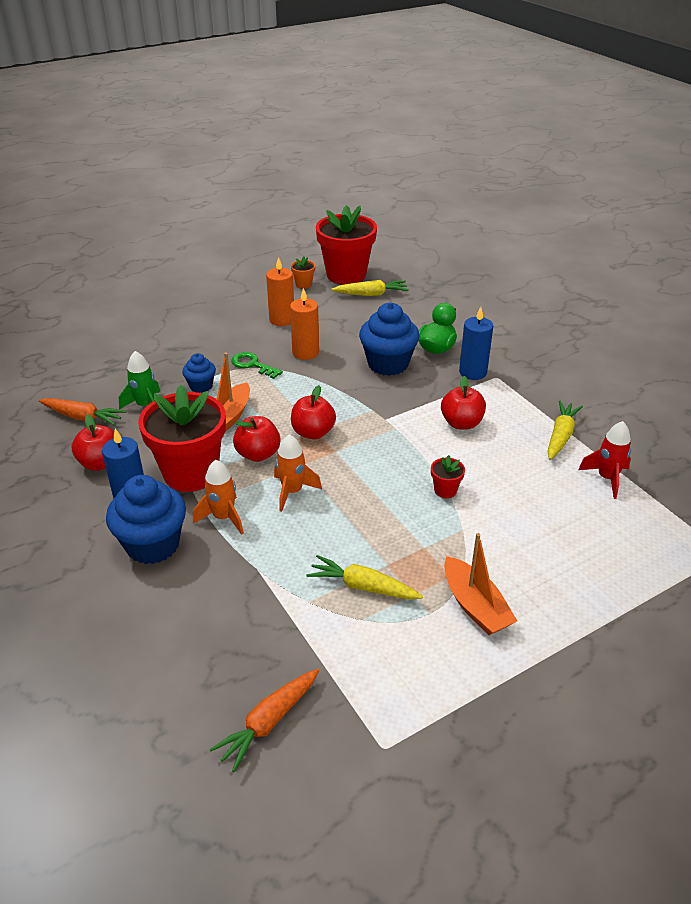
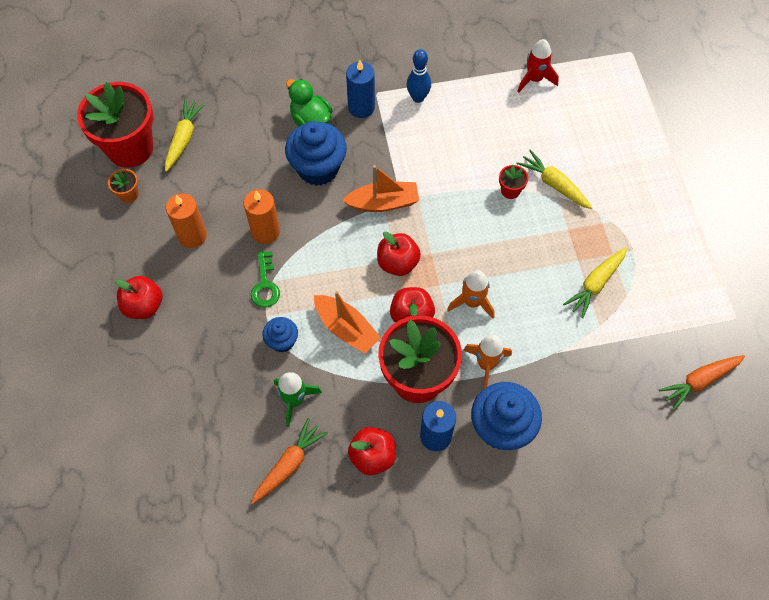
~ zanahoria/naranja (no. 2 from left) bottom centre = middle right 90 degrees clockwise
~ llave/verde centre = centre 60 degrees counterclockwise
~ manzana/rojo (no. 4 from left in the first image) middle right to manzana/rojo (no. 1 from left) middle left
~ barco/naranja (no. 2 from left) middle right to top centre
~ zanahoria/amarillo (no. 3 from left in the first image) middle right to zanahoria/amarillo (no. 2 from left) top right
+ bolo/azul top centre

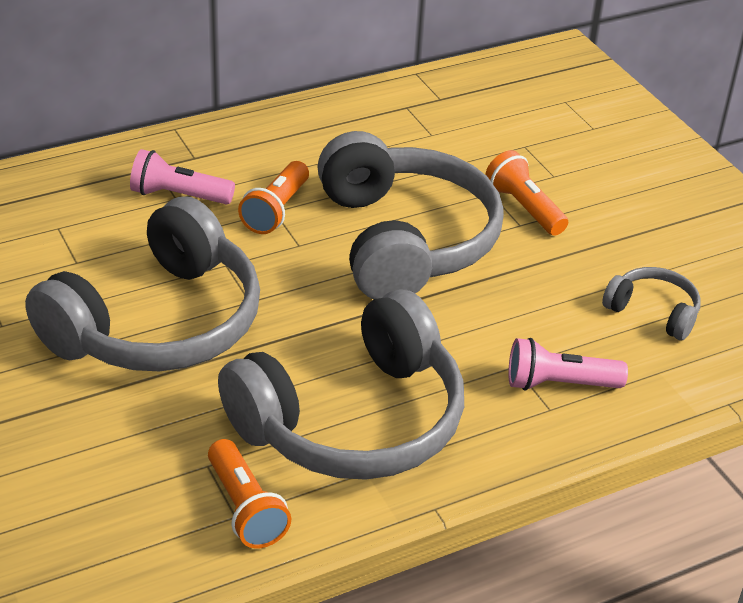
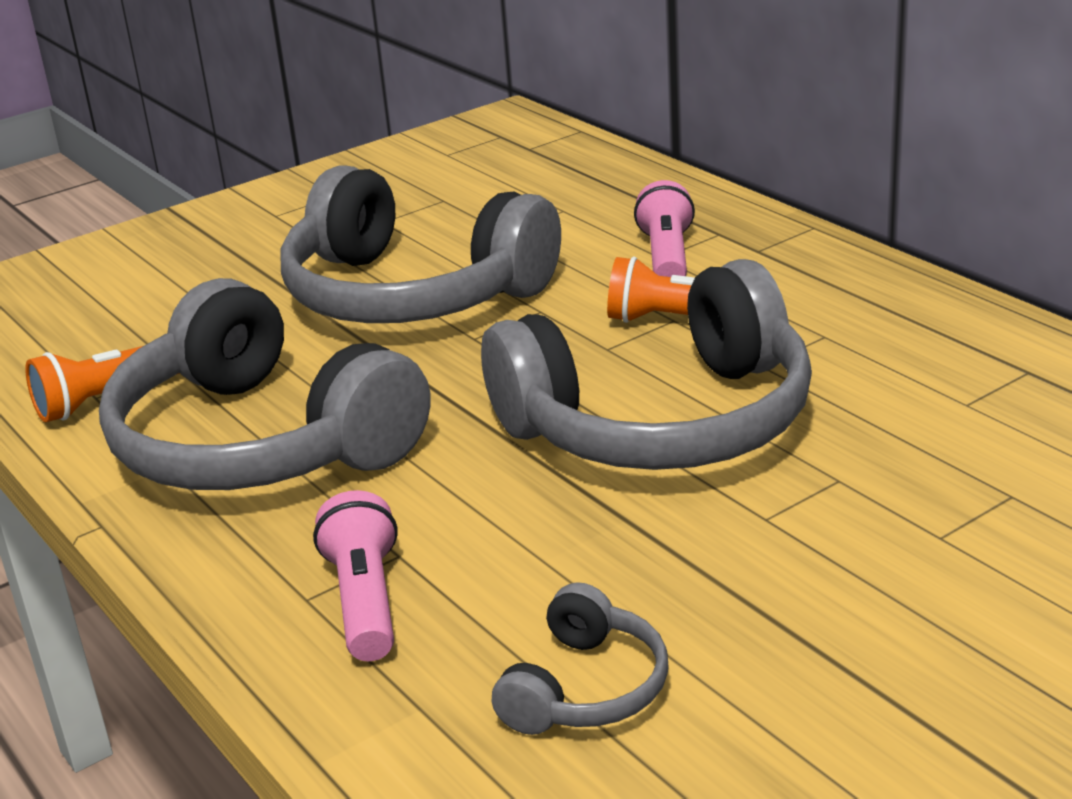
- lámpara de mano/naranja (no. 3 from left) top right

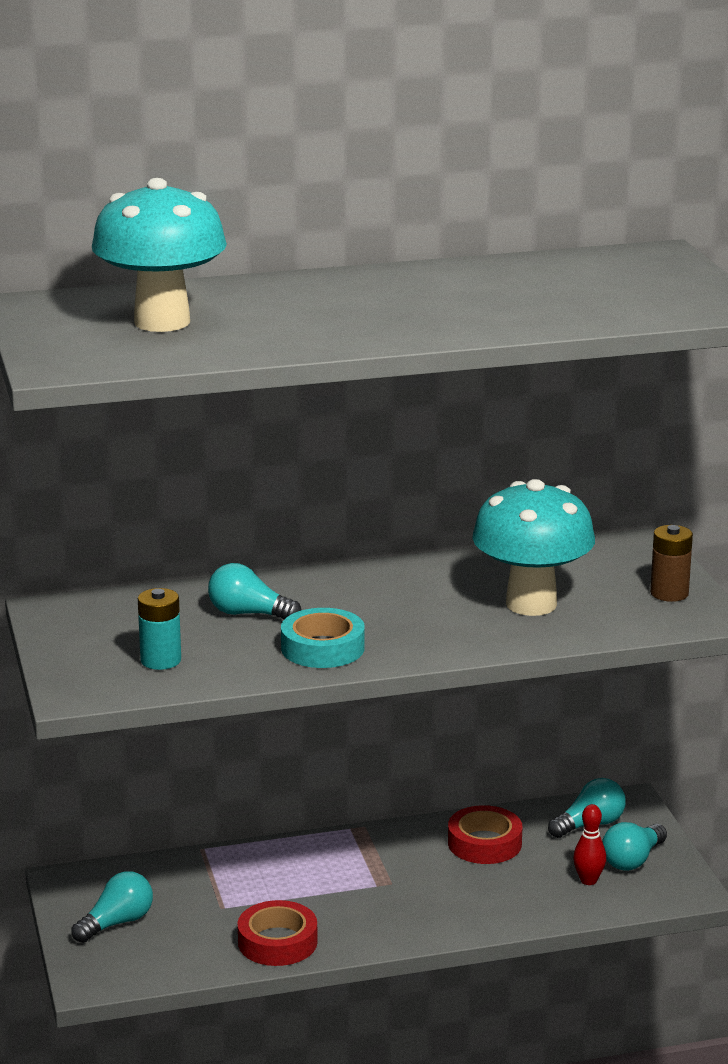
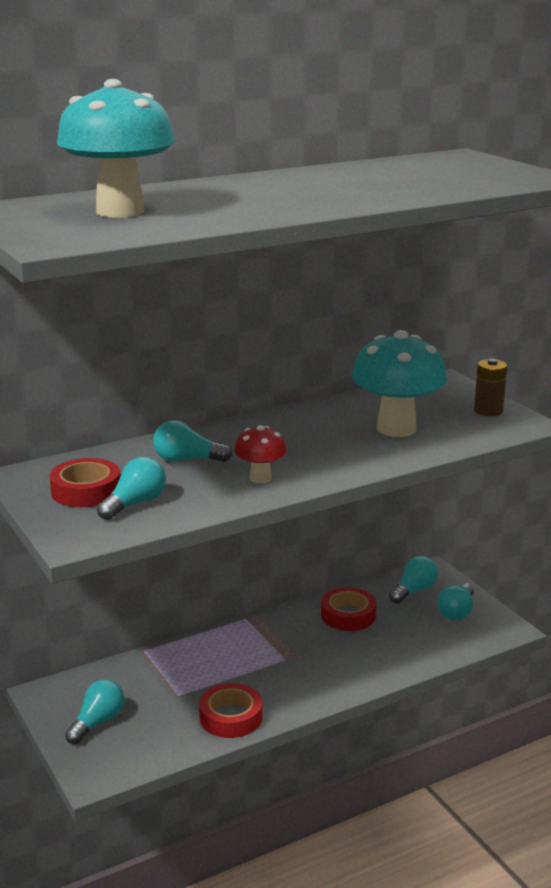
~ pila/turquesa middle left to bombilla/turquesa (no. 2 from left) middle left
~ cinta adhesiva/turquesa centre to seta/rojo centre
- bolo/rojo bottom right
+ cinta adhesiva/rojo (no. 1 from left) middle left

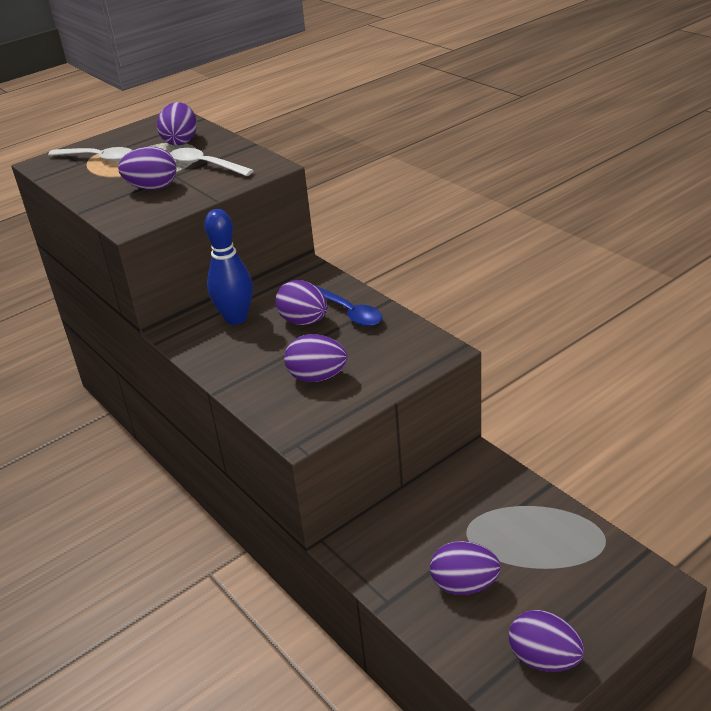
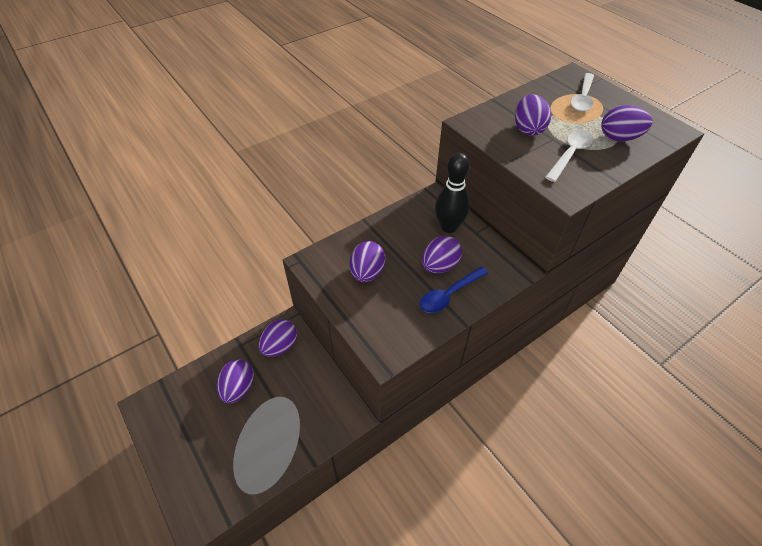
~ bolo/azul middle left to bolo/negro centre
~ huevo/morado (no. 6 from left in the first image) bottom right to huevo/morado (no. 2 from left) centre

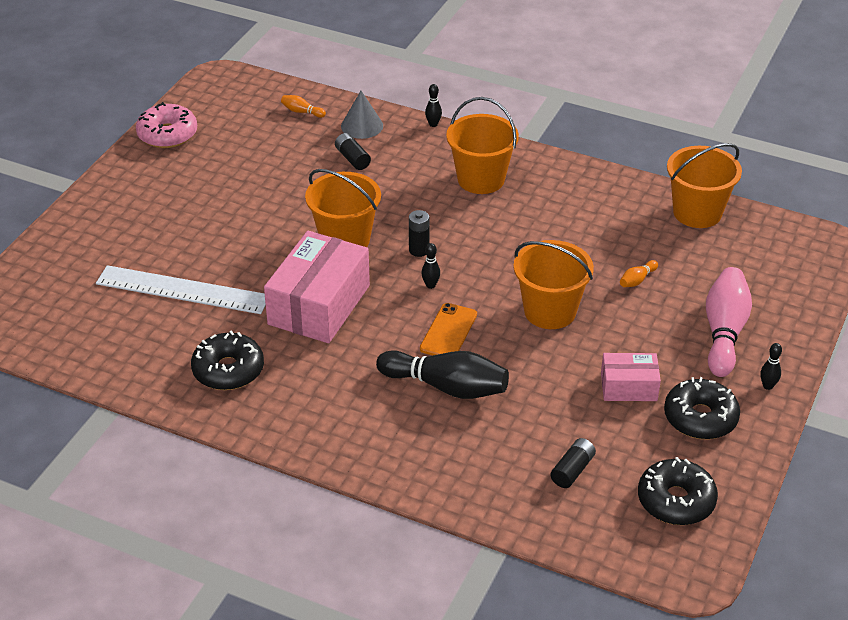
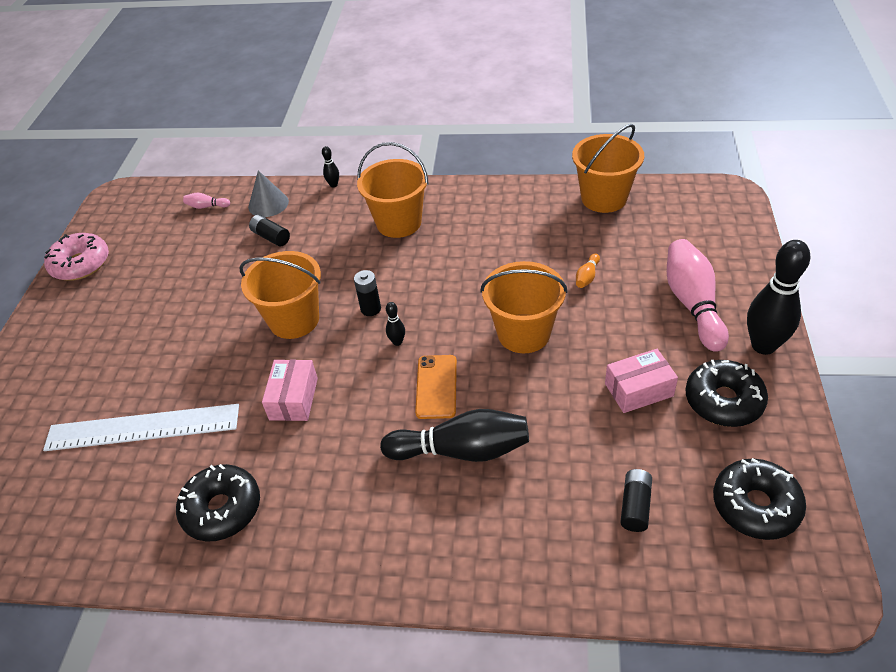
~ caja/rosa (no. 1 from left) centre = middle left x0.54
~ bolo/naranja (no. 1 from left) top centre to bolo/rosa (no. 1 from left) top left
~ bolo/negro (no. 4 from left) middle right = middle right x2.33

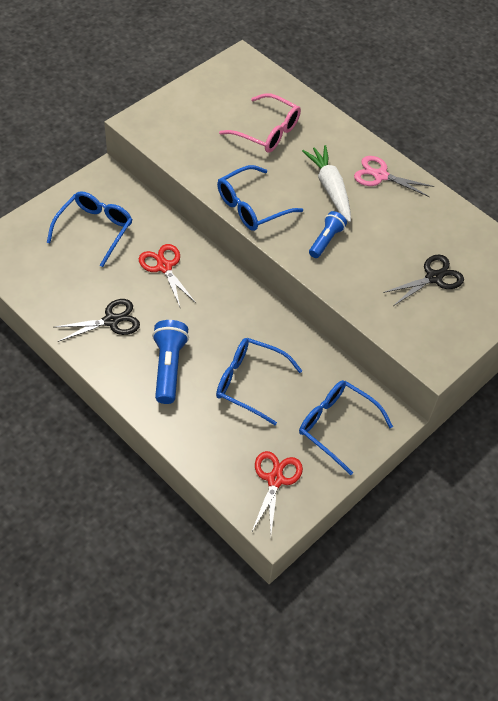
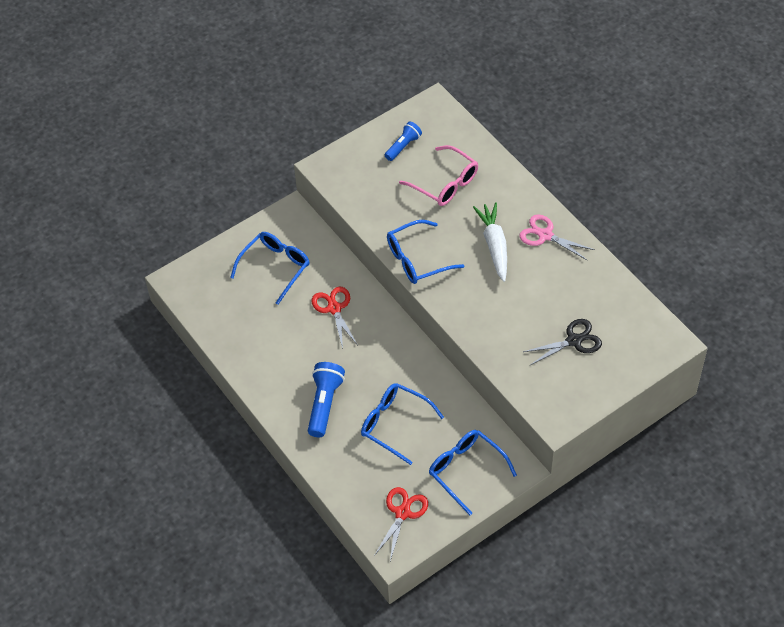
- tijeras/negro (no. 1 from left) middle left
~ lámpara de mano/azul (no. 2 from left) centre to top centre

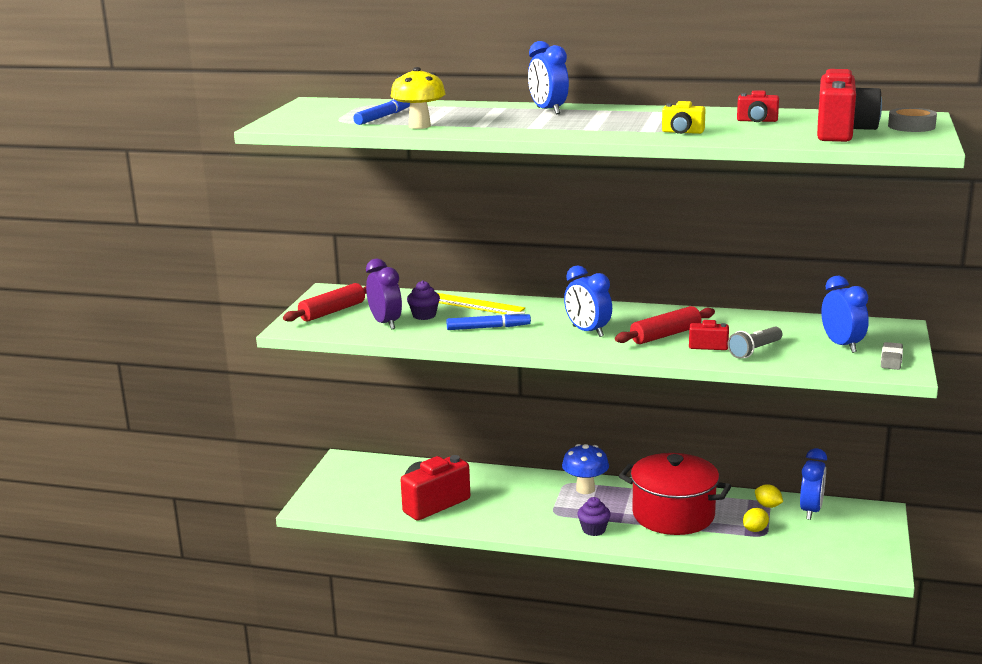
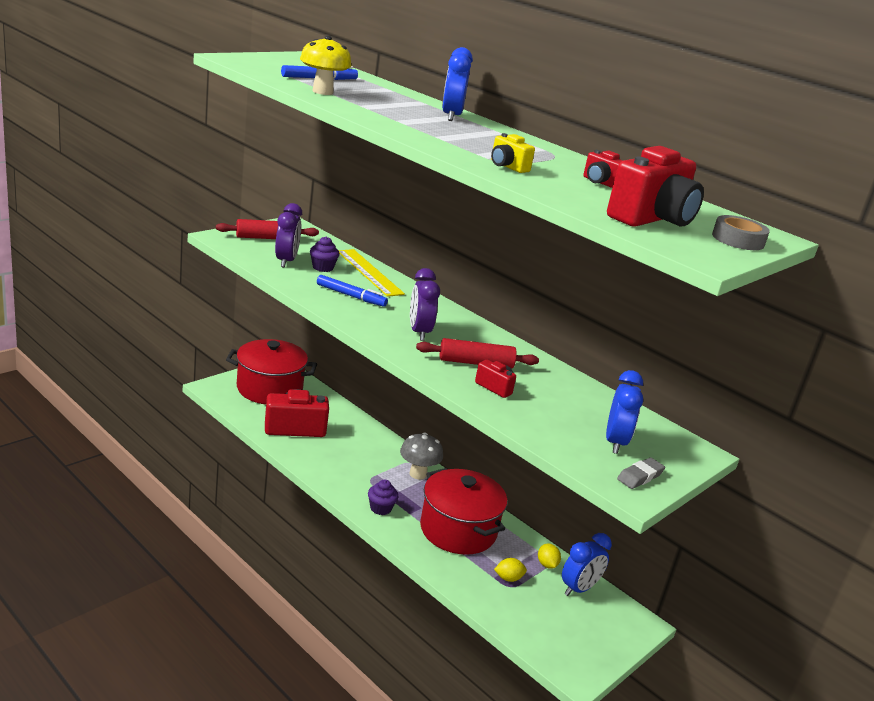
~ seta/azul bottom centre to seta/gris centre
~ despertador/azul (no. 2 from left) centre to despertador/morado (no. 2 from left) centre
- lámpara de mano/gris middle right
+ olla/rojo (no. 1 from left) middle left

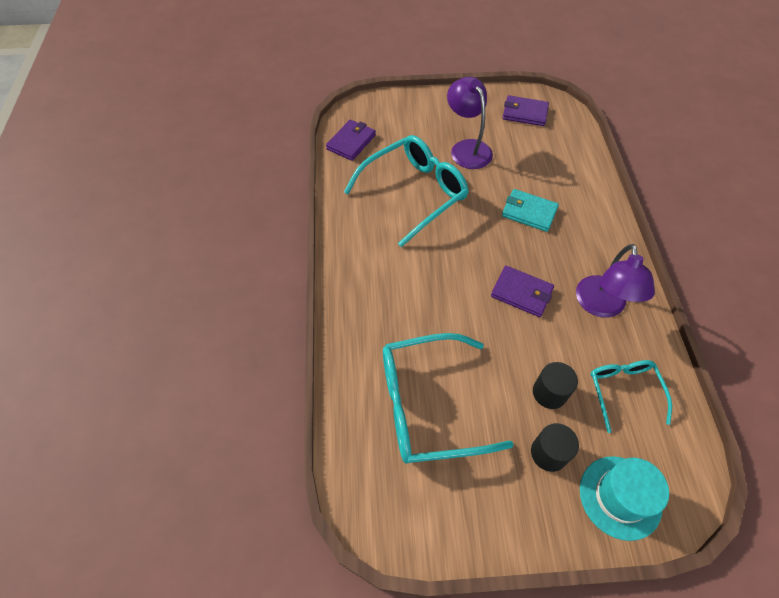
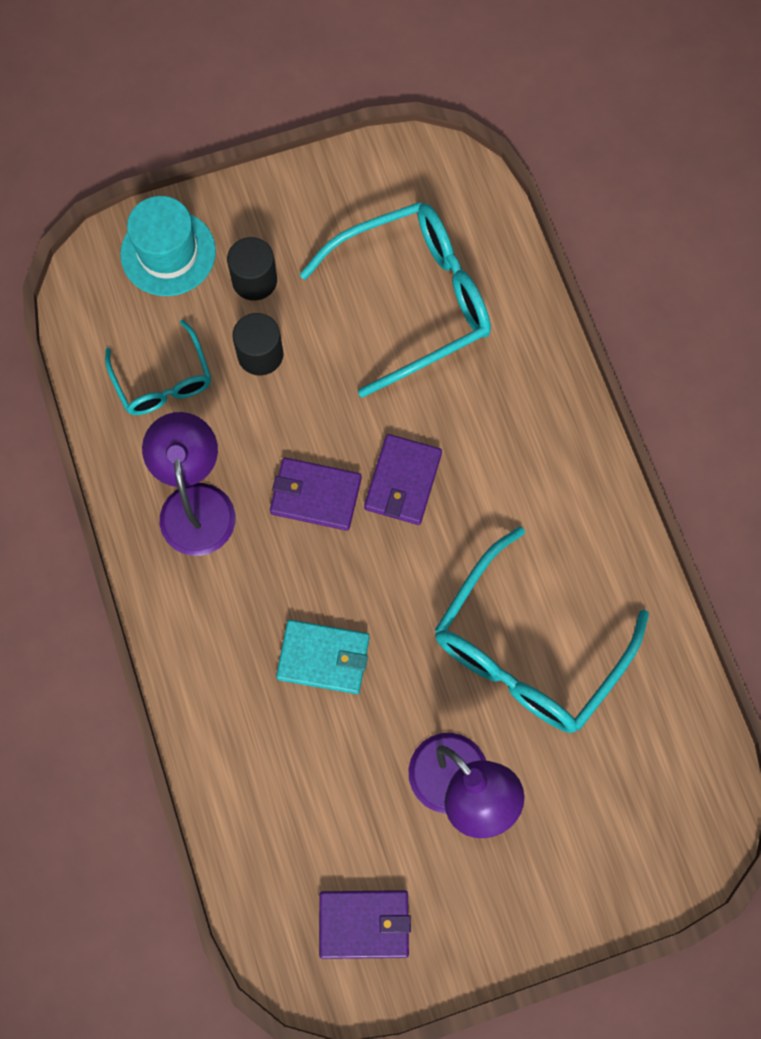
~ cartera/morado (no. 1 from left in the first image) top centre to cartera/morado (no. 3 from left) centre

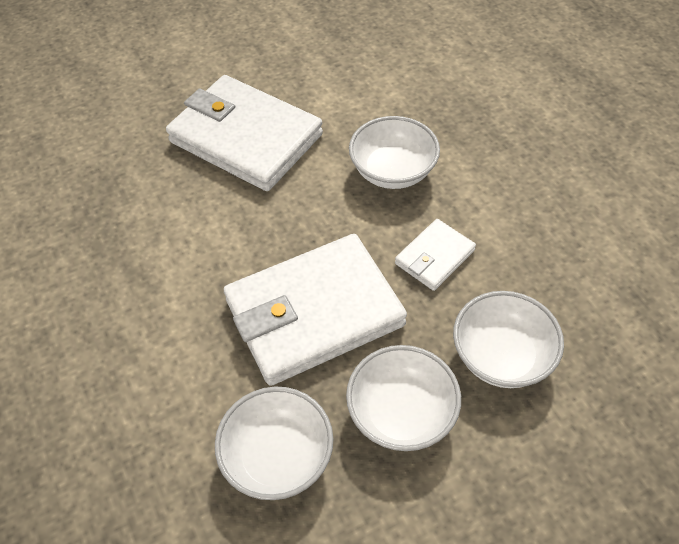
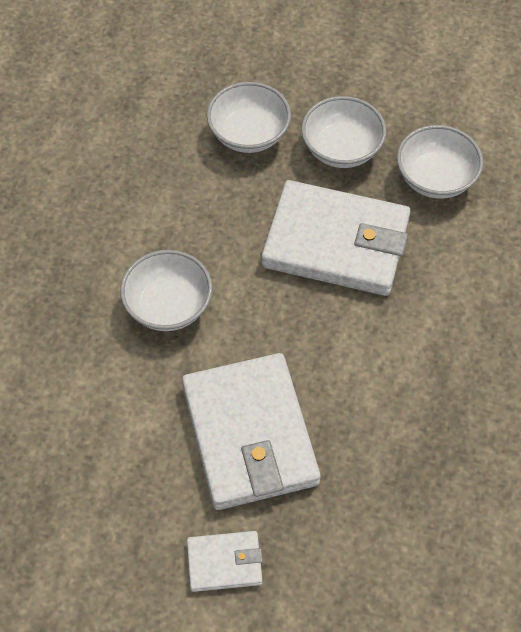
~ cartera/blanco (no. 3 from left in the first image) centre to cartera/blanco (no. 1 from left) bottom centre

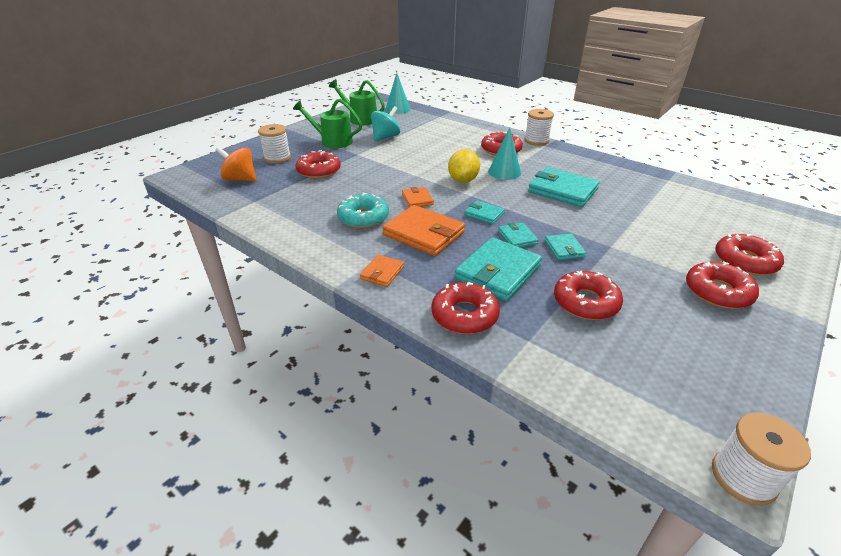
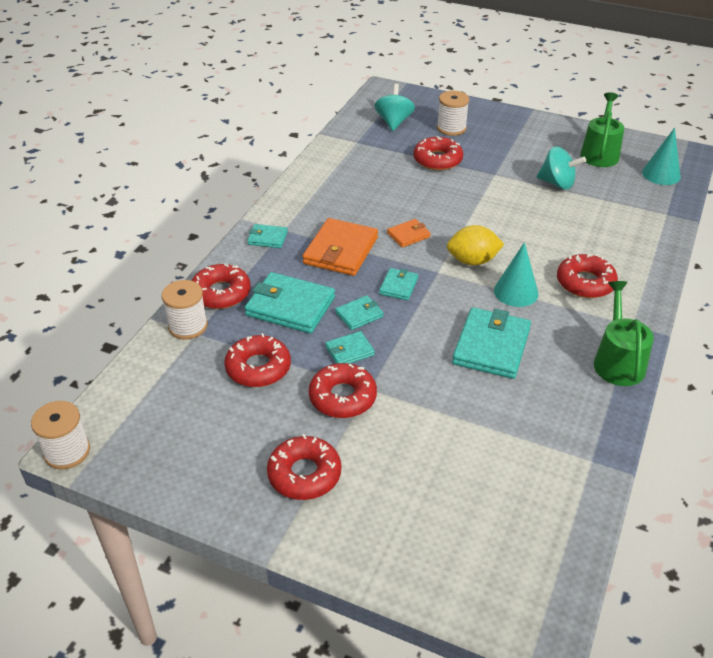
~ peonza/naranja top left to peonza/turquesa (no. 1 from left) top centre
~ regadera/verde (no. 1 from left in the first image) top centre to regadera/verde (no. 2 from left) middle right
- rosquilla/turquesa centre
~ cartera/naranja (no. 1 from left) centre to cartera/turquesa (no. 1 from left) centre
~ carrete/blanco (no. 2 from left) top centre to middle left
~ rosquilla/rojo (no. 6 from left in the first image) middle right to rosquilla/rojo (no. 4 from left) centre

